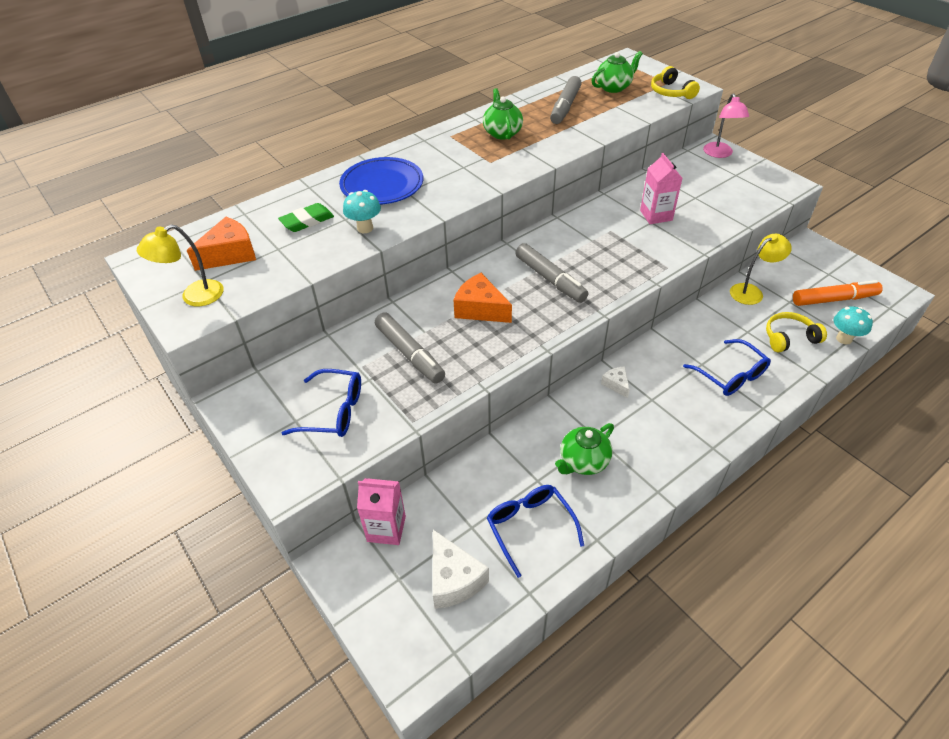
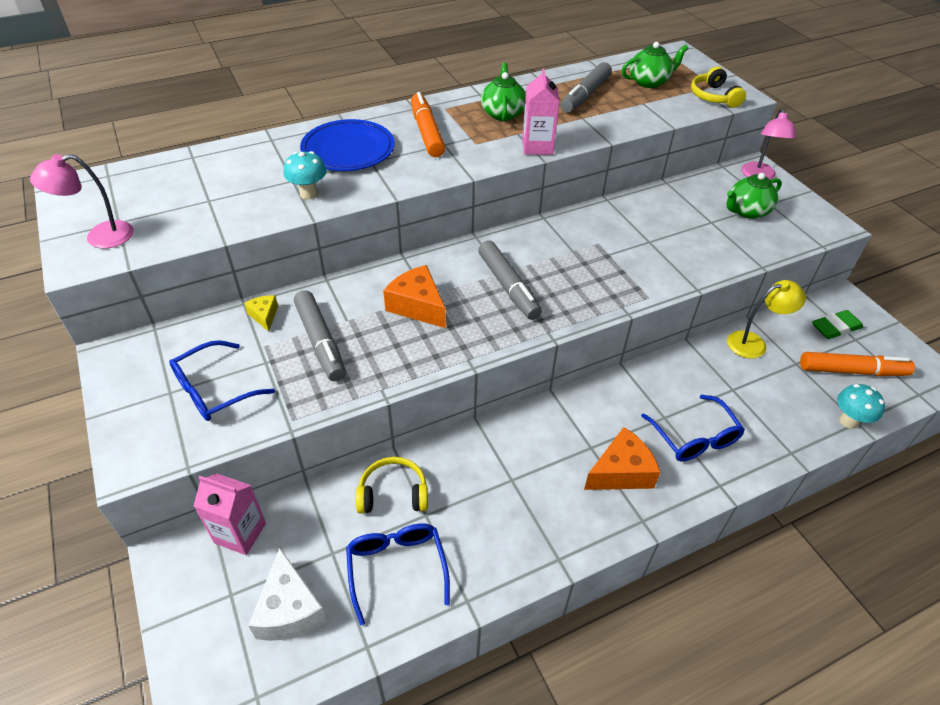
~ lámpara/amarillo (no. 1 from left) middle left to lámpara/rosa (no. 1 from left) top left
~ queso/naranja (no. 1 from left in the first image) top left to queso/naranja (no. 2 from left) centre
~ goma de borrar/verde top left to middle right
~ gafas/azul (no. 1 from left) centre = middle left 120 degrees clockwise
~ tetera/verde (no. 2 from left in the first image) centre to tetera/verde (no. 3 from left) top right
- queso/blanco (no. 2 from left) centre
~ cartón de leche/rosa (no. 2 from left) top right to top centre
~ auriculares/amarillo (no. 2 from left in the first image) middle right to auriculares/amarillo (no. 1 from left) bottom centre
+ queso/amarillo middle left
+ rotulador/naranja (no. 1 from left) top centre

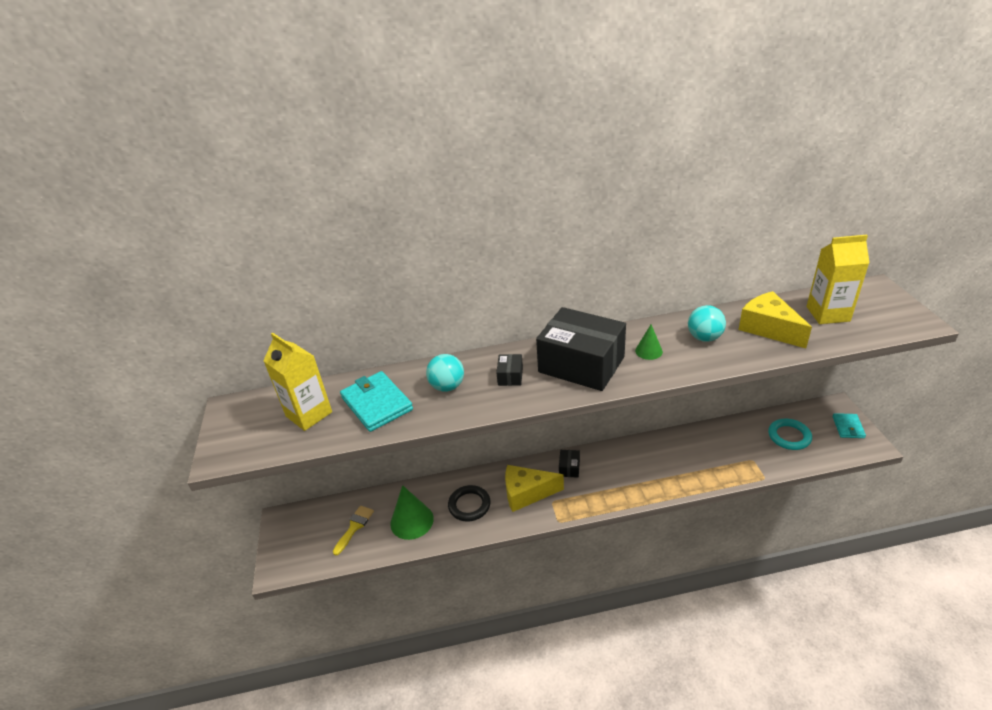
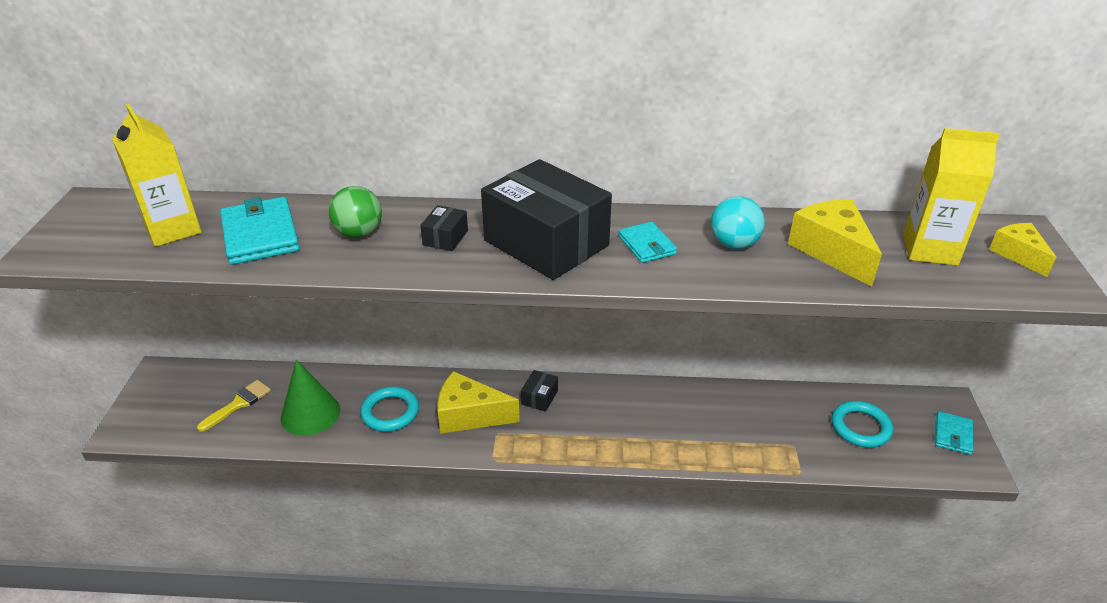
~ pelota/turquesa (no. 1 from left) centre to pelota/verde middle left
~ anillo/negro bottom centre to anillo/turquesa (no. 1 from left) bottom centre
~ cono/verde (no. 2 from left) centre to cartera/turquesa (no. 2 from left) centre
+ queso/amarillo (no. 3 from left) middle right

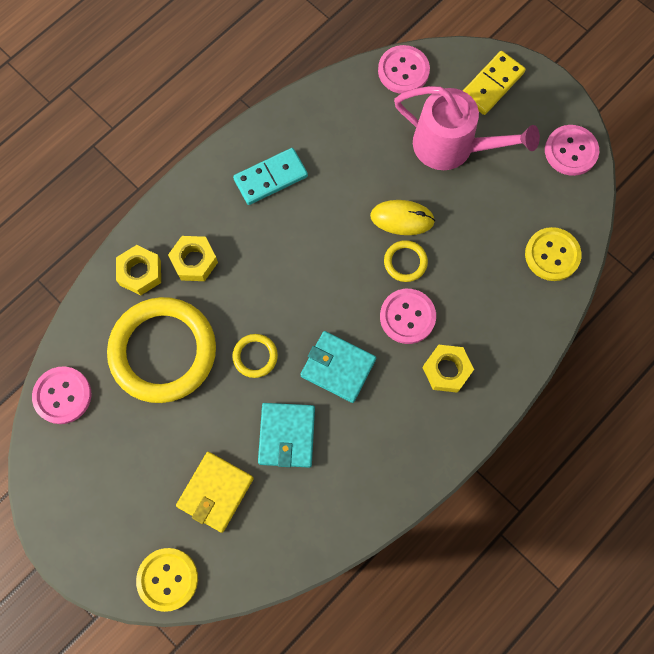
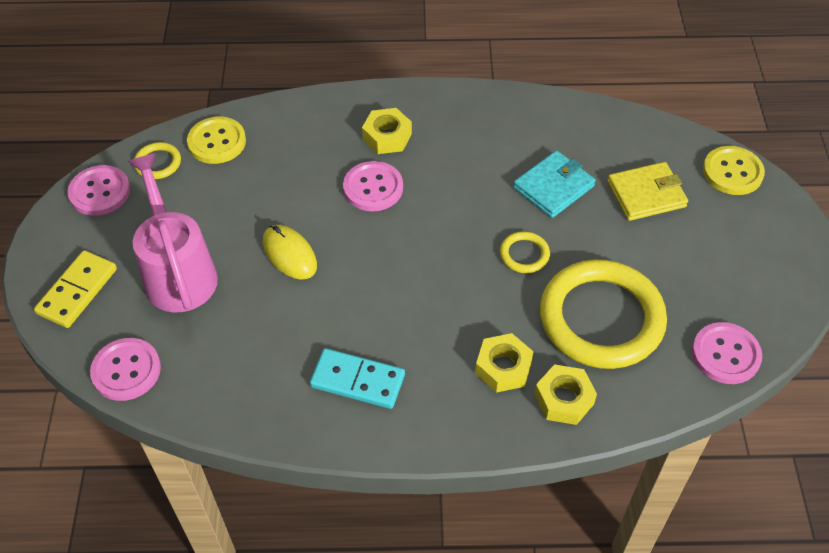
- cartera/turquesa (no. 2 from left) centre
~ anillo/amarillo (no. 3 from left in the first image) centre to anillo/amarillo (no. 1 from left) top left
~ ficha de dominó/amarillo top right = middle left 60 degrees counterclockwise

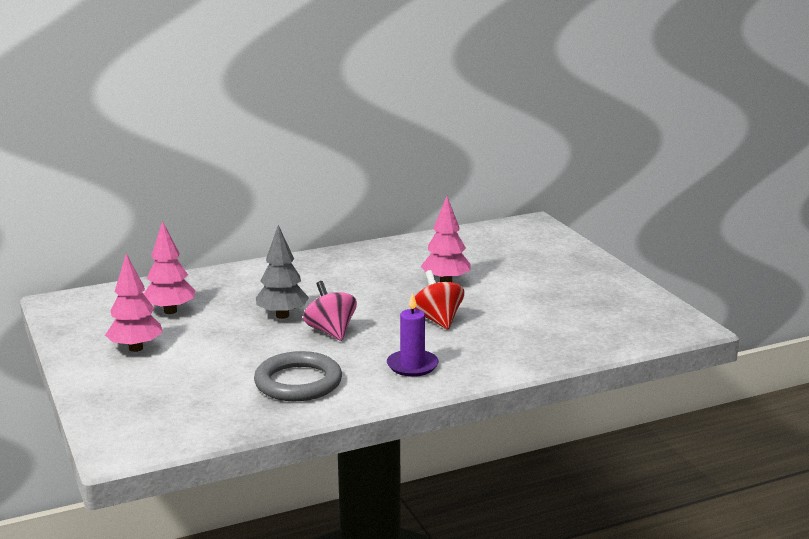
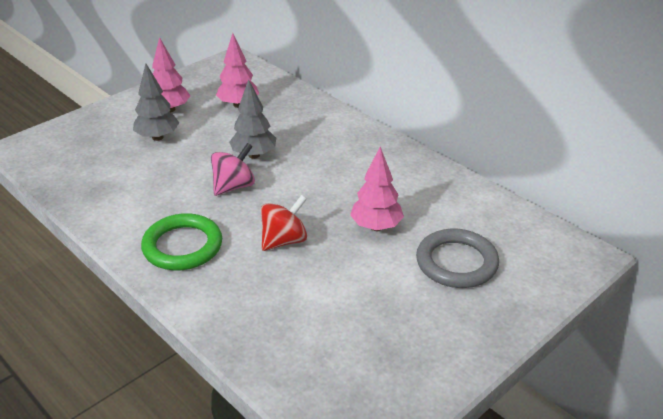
~ anillo/gris bottom centre to middle right
~ vela/morado centre to anillo/verde middle left
+ árbol/gris (no. 1 from left) top left

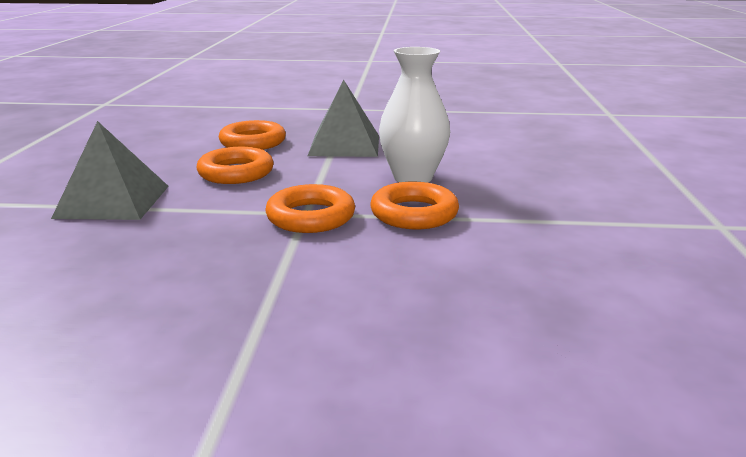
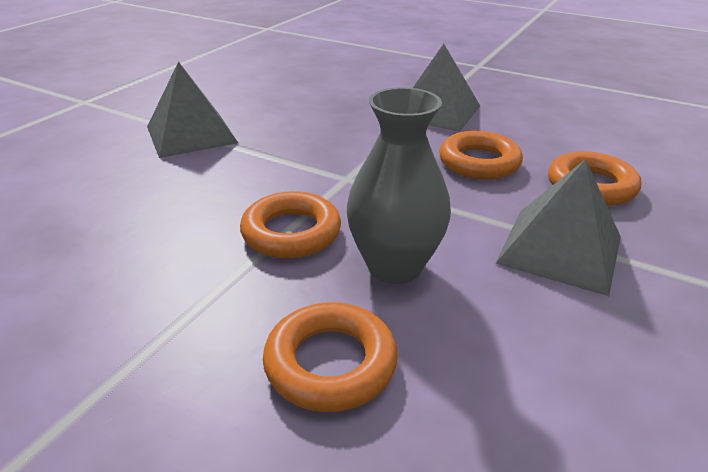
~ anillo/naranja (no. 3 from left in the first image) centre to anillo/naranja (no. 2 from left) bottom centre
~ florero/blanco top centre to florero/gris centre
+ pirámide/gris (no. 1 from left) top left

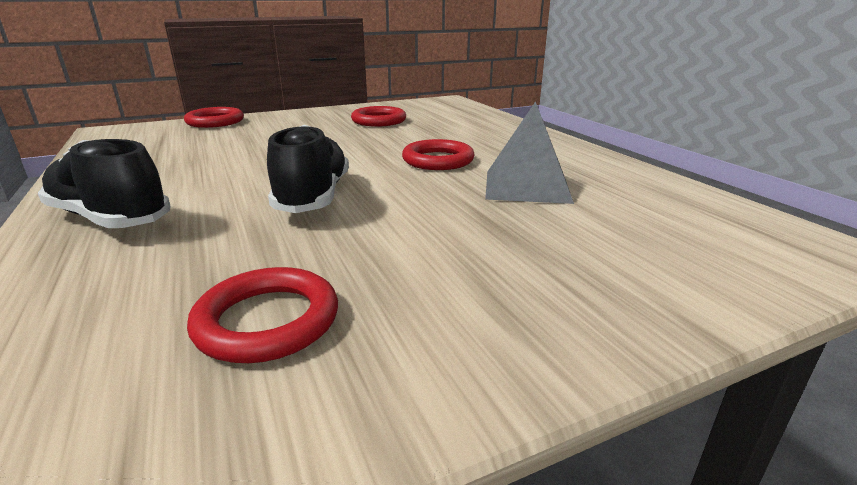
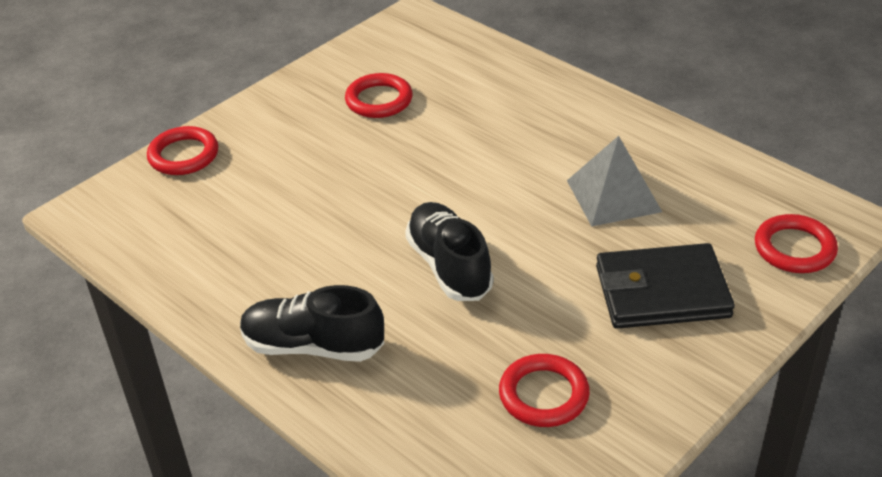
~ anillo/rojo (no. 4 from left) top centre to middle right
+ cartera/negro middle right

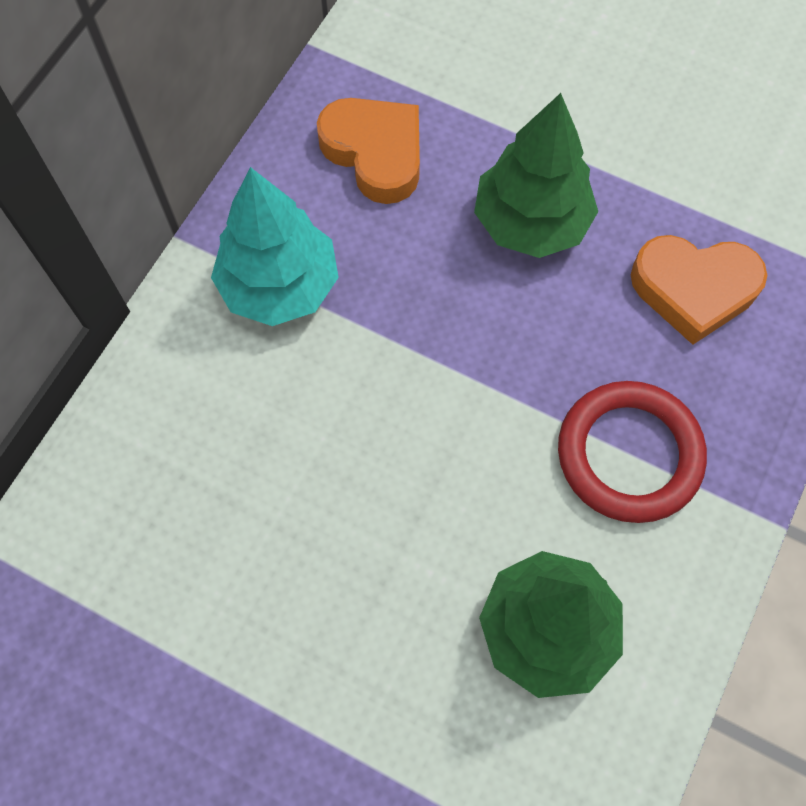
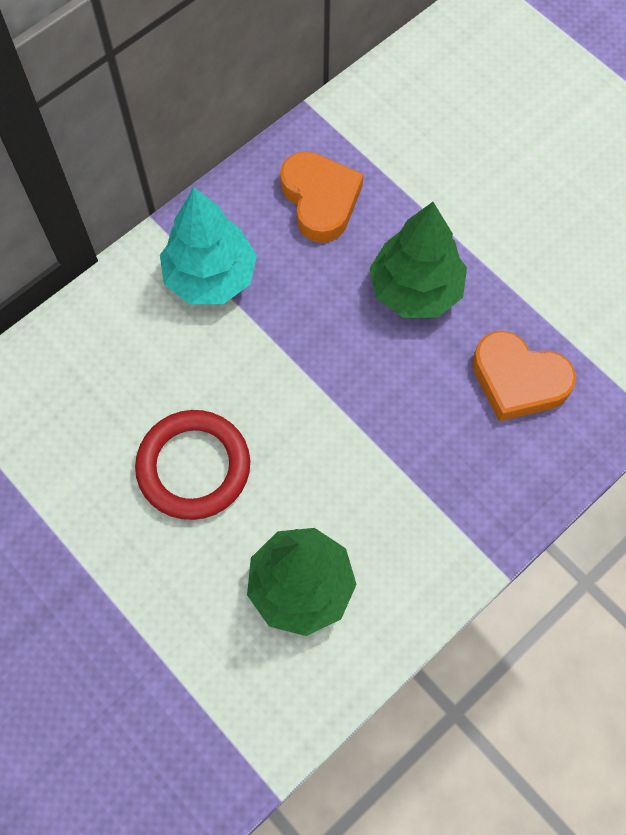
~ anillo/rojo middle right to middle left

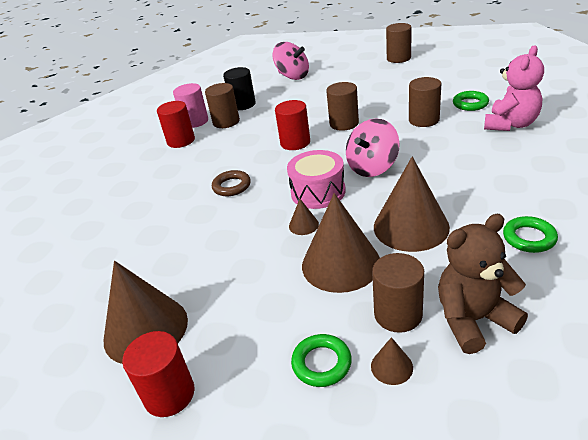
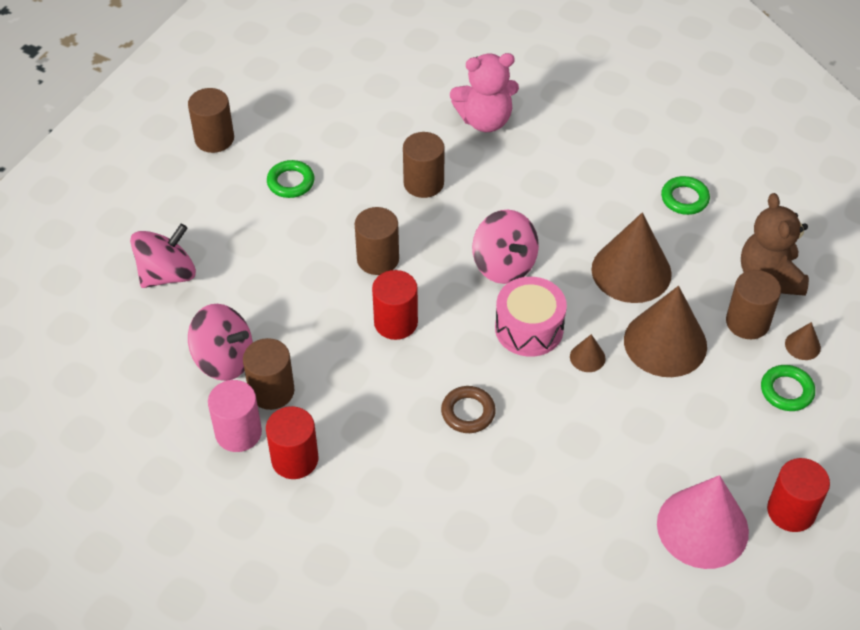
~ cono/marrón (no. 1 from left) bottom left to cono/rosa bottom right
~ cilindro/negro top centre to peonza/rosa (no. 2 from left) middle left
~ anillo/verde (no. 2 from left in the first image) top right to anillo/verde (no. 1 from left) top centre
~ osito/rosa top right = top centre 120 degrees clockwise

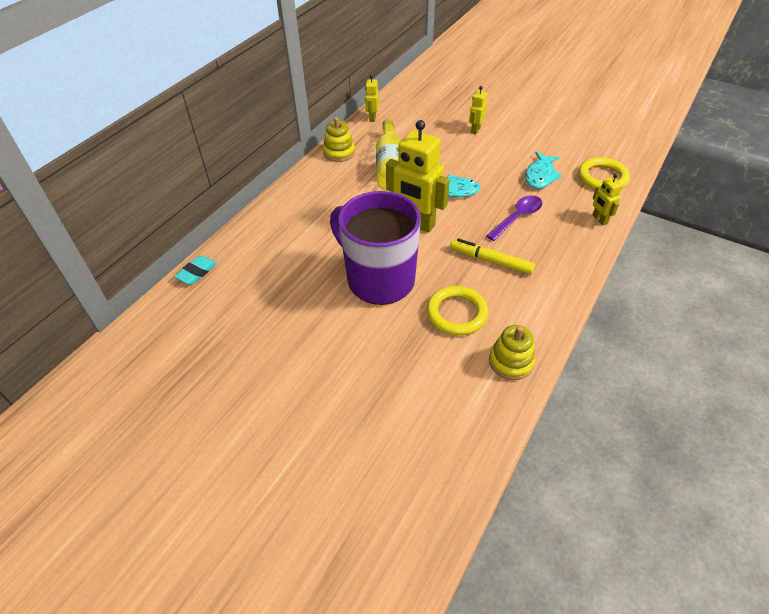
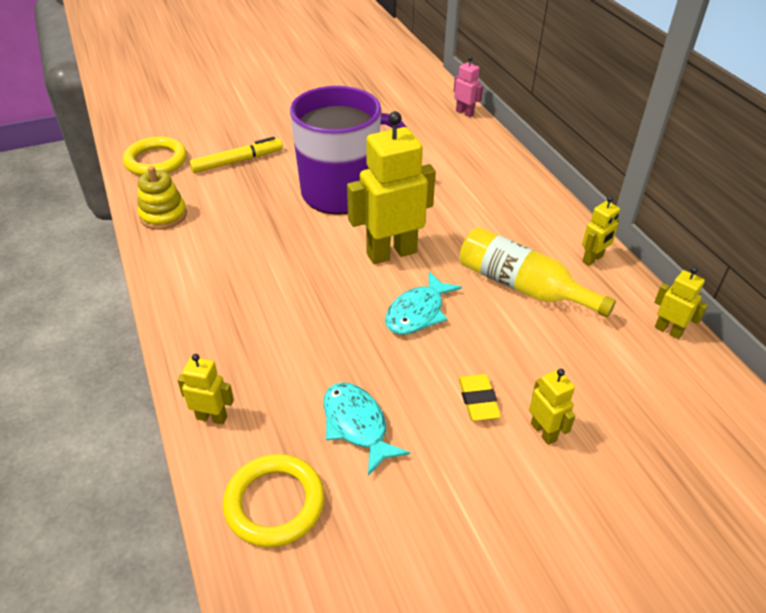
~ goma de borrar/turquesa middle left to robot/rosa top centre
~ juguete apilable/amarillo (no. 1 from left) top centre to robot/amarillo (no. 4 from left) middle right
~ anillo/amarillo (no. 1 from left) centre to top left
~ rotulador/amarillo centre to top left
- cuchara/morado middle right
+ goma de borrar/amarillo centre

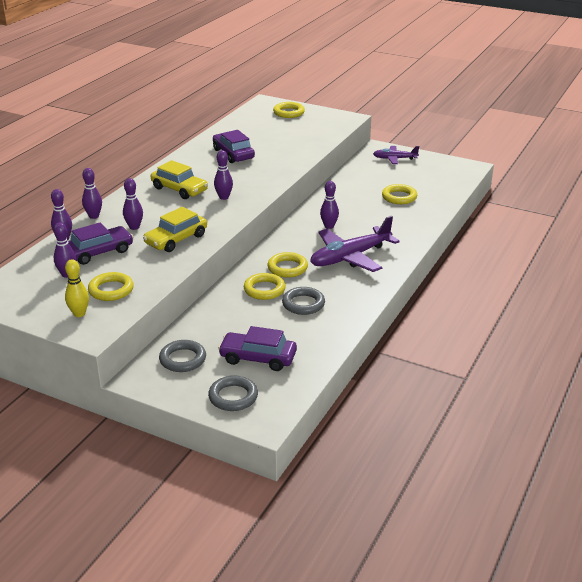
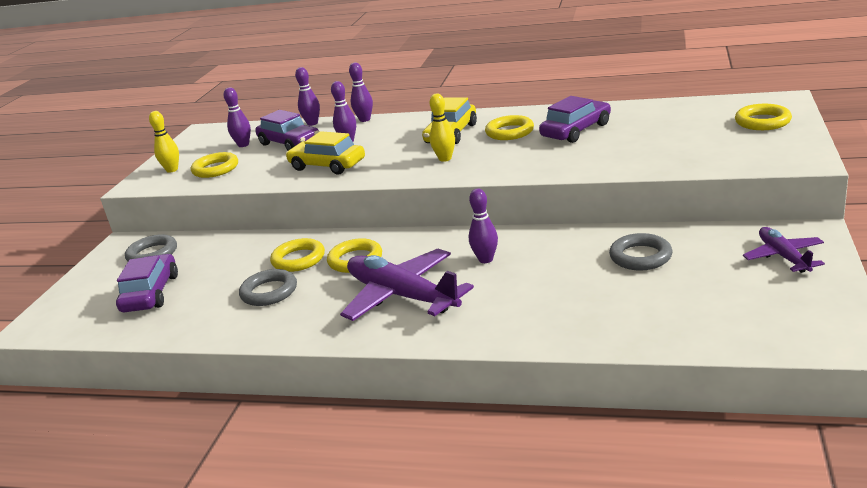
~ anillo/gris (no. 2 from left in the first image) bottom centre to anillo/gris (no. 3 from left) middle right
~ bolo/morado (no. 5 from left) top centre to bolo/amarillo (no. 2 from left) top centre
~ anillo/amarillo (no. 5 from left in the first image) middle right to anillo/amarillo (no. 4 from left) top centre

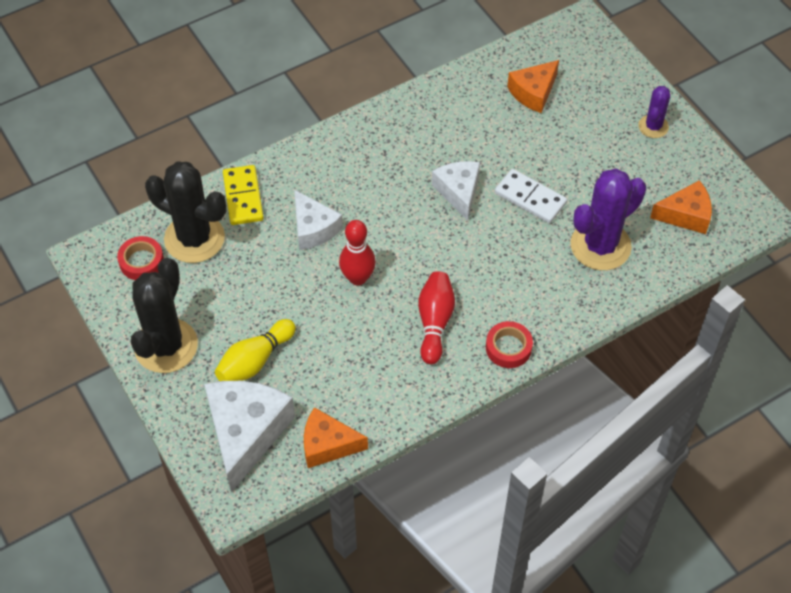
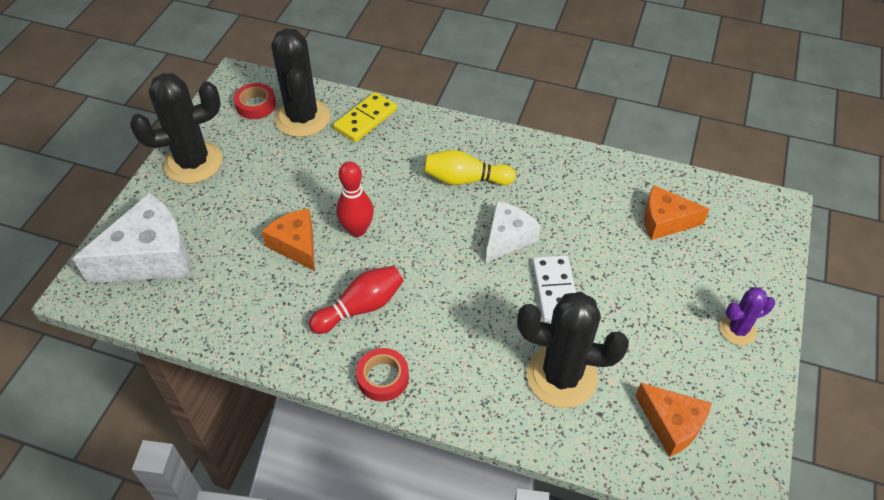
~ bolo/amarillo middle left to centre
- queso/blanco (no. 2 from left) centre
~ queso/naranja (no. 1 from left) bottom centre to middle left
~ cactus/morado (no. 1 from left) middle right to cactus/negro (no. 3 from left) bottom centre

